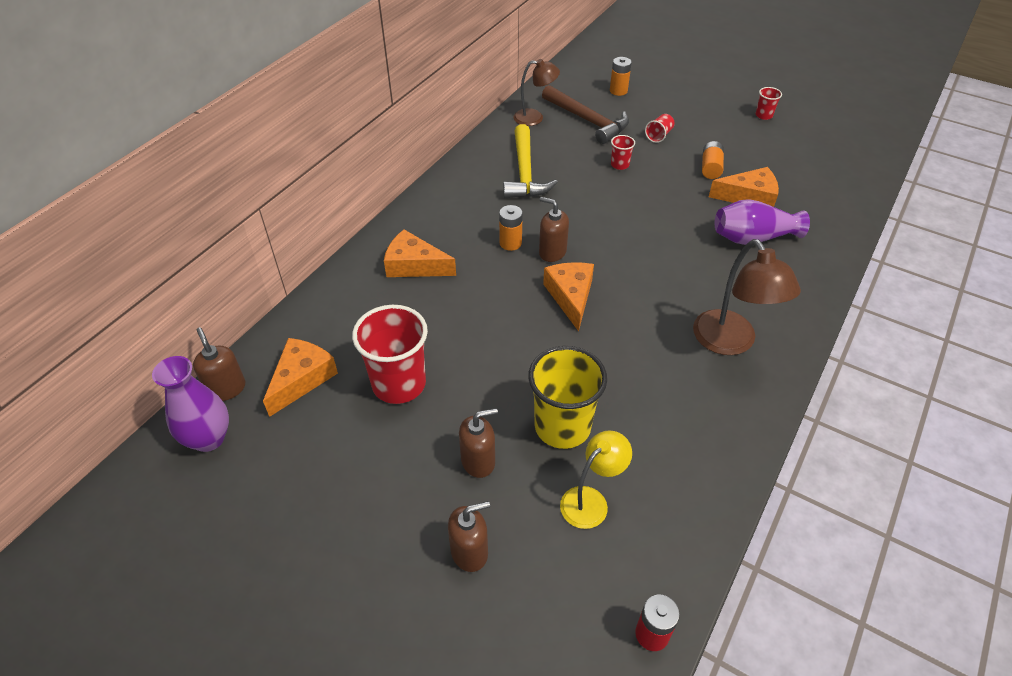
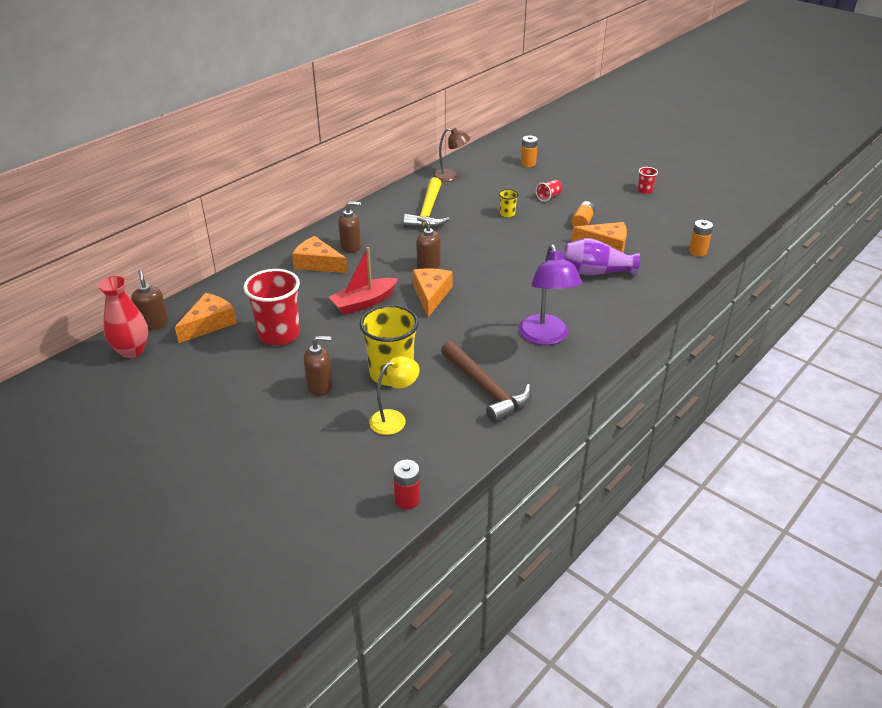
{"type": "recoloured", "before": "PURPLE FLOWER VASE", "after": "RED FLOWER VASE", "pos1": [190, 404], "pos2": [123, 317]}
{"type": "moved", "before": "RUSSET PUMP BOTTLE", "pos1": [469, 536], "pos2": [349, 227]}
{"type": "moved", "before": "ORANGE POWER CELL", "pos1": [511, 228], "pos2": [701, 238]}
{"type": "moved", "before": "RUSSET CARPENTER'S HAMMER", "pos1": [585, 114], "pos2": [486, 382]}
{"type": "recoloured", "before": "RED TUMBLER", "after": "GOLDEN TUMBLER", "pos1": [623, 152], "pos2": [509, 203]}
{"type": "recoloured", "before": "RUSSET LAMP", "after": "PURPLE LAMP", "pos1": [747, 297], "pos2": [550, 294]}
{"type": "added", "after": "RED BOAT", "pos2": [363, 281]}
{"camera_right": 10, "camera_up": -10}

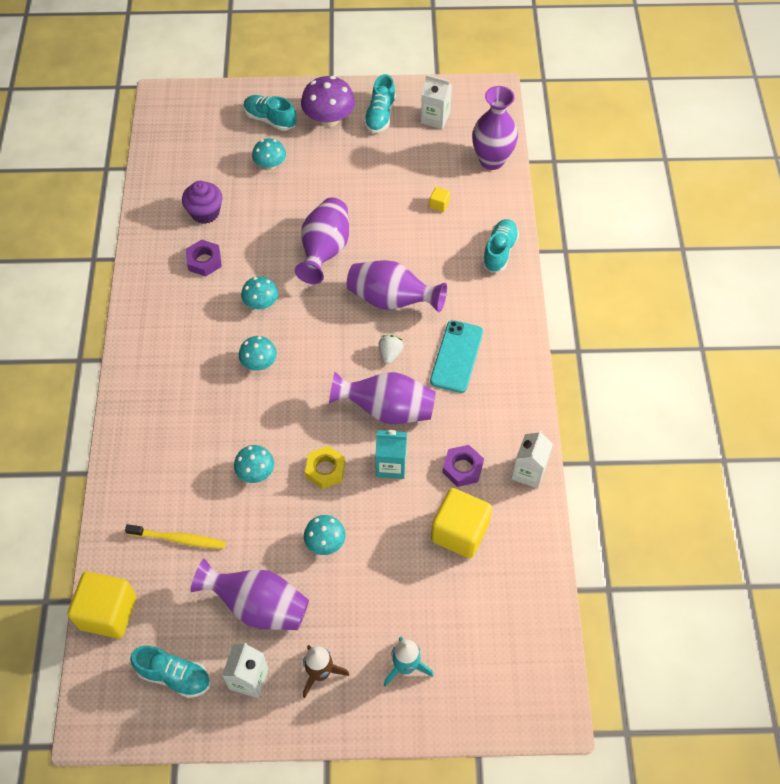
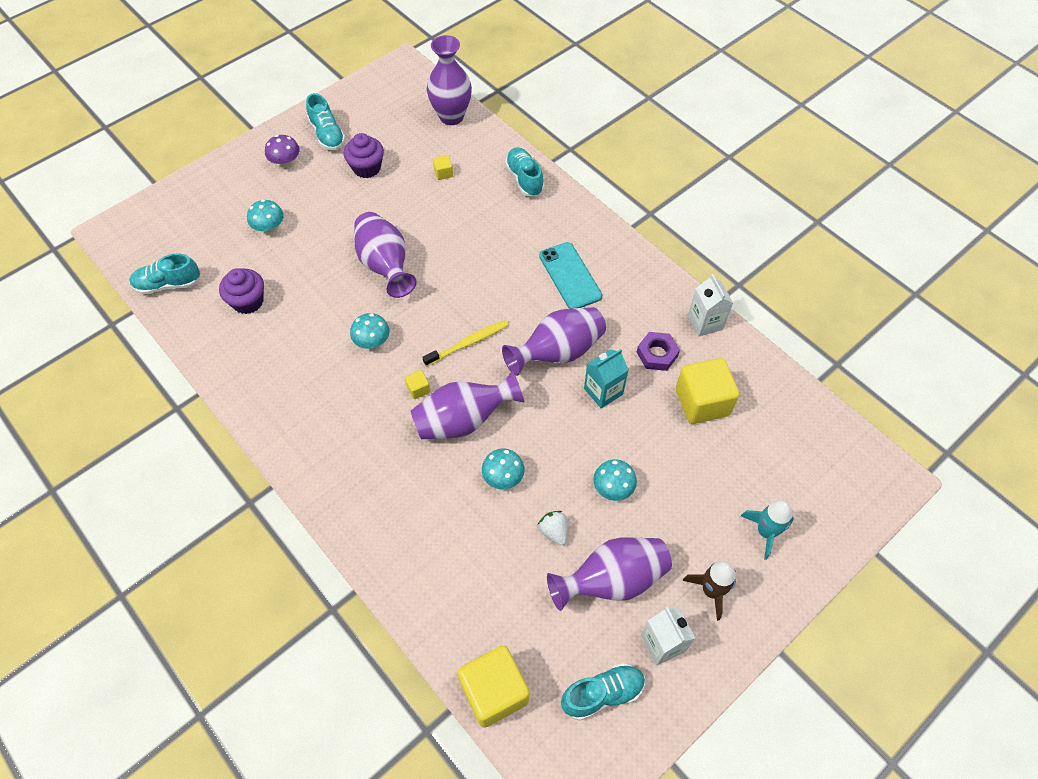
{"type": "moved", "before": "GOLDEN TOOTHBRUSH", "pos1": [175, 536], "pos2": [465, 343]}
{"type": "removed", "before": "PURPLE NUT", "pos1": [204, 257]}
{"type": "replaced", "before": "TEAL MUSHROOM", "after": "GOLDEN BLOCK", "pos1": [258, 353], "pos2": [417, 384]}
{"type": "moved", "before": "TEAL LACE-UP SHOE", "pos1": [270, 113], "pos2": [164, 274]}
{"type": "resized", "before": "PURPLE MUSHROOM", "pos1": [328, 101], "pos2": [282, 151], "scale": 0.61}
{"type": "removed", "before": "GOLDEN NUT", "pos1": [325, 467]}
{"type": "moved", "before": "PURPLE FLOWER VASE", "pos1": [397, 286], "pos2": [467, 405]}
{"type": "moved", "before": "SNOW-WHITE BERRY", "pos1": [391, 349], "pos2": [553, 528]}
{"type": "removed", "before": "SNOW-WHITE JUICE CARTON", "pos1": [436, 102]}
{"type": "added", "after": "PURPLE CUPCAKE", "pos2": [363, 155]}
{"camera_right": -40, "camera_up": 0}

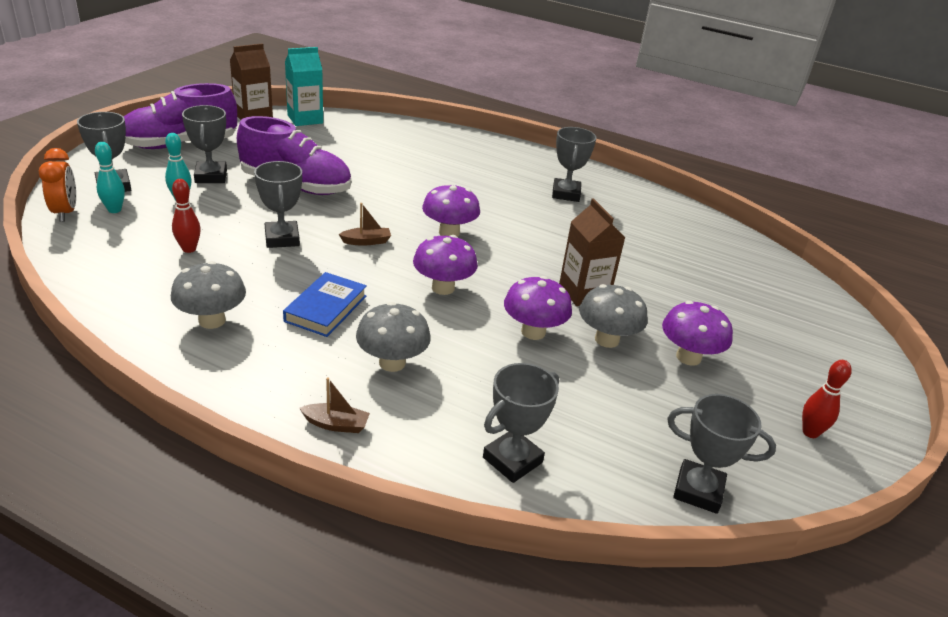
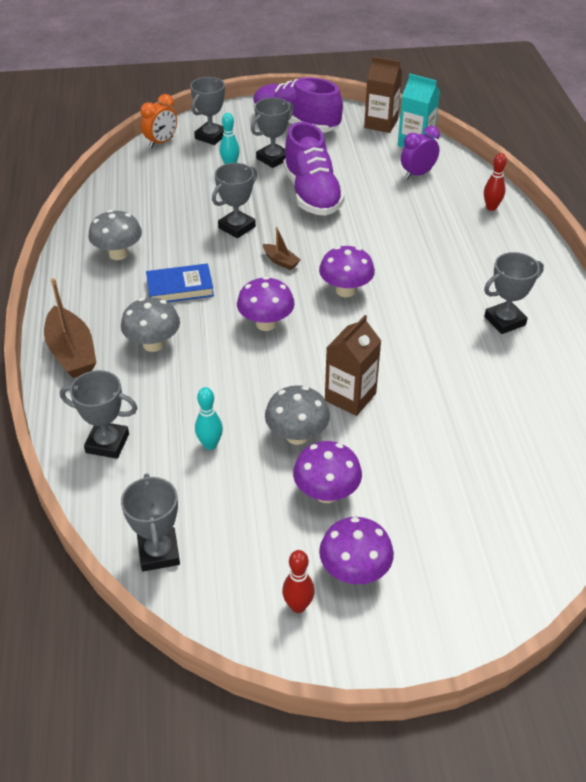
{"type": "moved", "before": "TEAL TENPIN", "pos1": [110, 177], "pos2": [209, 418]}
{"type": "moved", "before": "RED TENPIN", "pos1": [186, 216], "pos2": [495, 182]}
{"type": "resized", "before": "RUSSET BOAT", "pos1": [334, 405], "pos2": [70, 328], "scale": 1.97}
{"type": "moved", "before": "PURPLE MUSHROOM", "pos1": [538, 308], "pos2": [356, 550]}
{"type": "added", "after": "PURPLE ALARM CLOCK", "pos2": [420, 152]}
{"camera_right": 60, "camera_up": 10}

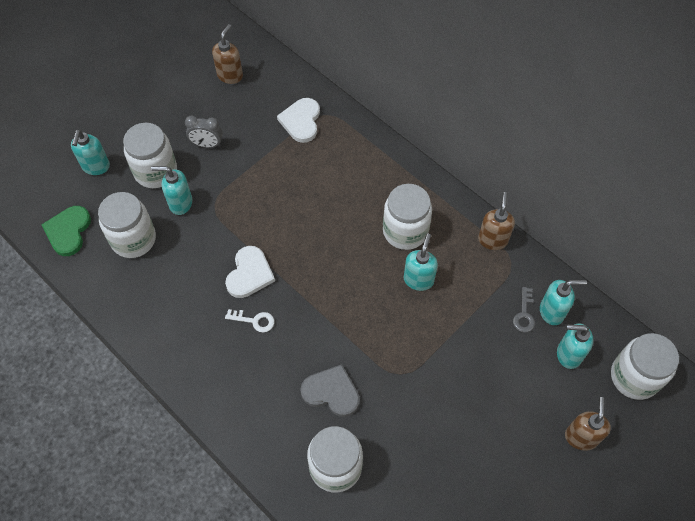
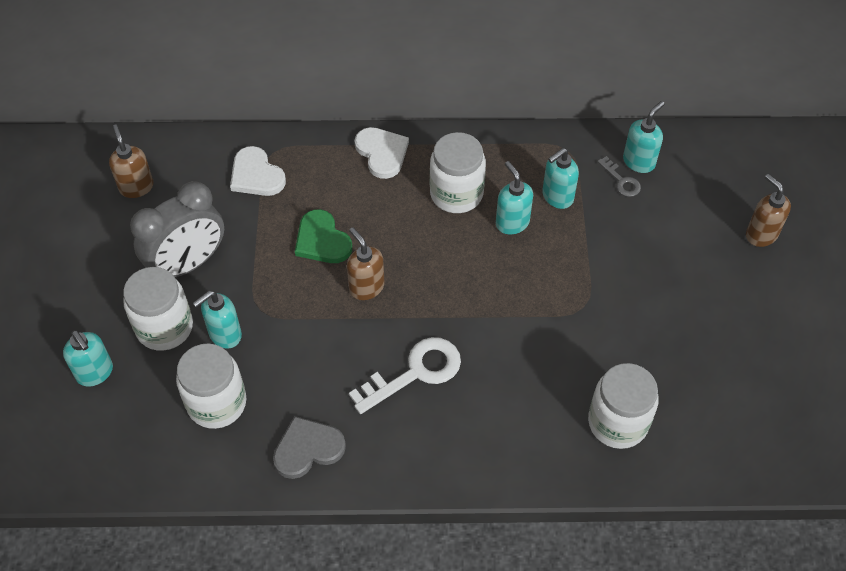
{"type": "moved", "before": "LEAF-GREEN HEART SHAPE", "pos1": [66, 231], "pos2": [323, 236]}
{"type": "resized", "before": "GRAY ALARM CLOCK", "pos1": [204, 132], "pos2": [177, 229], "scale": 1.94}
{"type": "moved", "before": "SNOW-WHITE HEART SHAPE", "pos1": [250, 272], "pos2": [382, 153]}
{"type": "resized", "before": "SNOW-WHITE KEY", "pos1": [249, 320], "pos2": [405, 375], "scale": 1.96}
{"type": "moved", "before": "GRAY HEART SHAPE", "pos1": [330, 390], "pos2": [309, 447]}
{"type": "moved", "before": "RUSSET PUMP BOTTLE", "pos1": [496, 221], "pos2": [365, 264]}
{"type": "moved", "before": "TEAL PUMP BOTTLE", "pos1": [575, 346], "pos2": [560, 178]}
{"type": "removed", "before": "SNOW-WHITE JAM JAR", "pos1": [645, 366]}
{"camera_right": -45, "camera_up": -5}

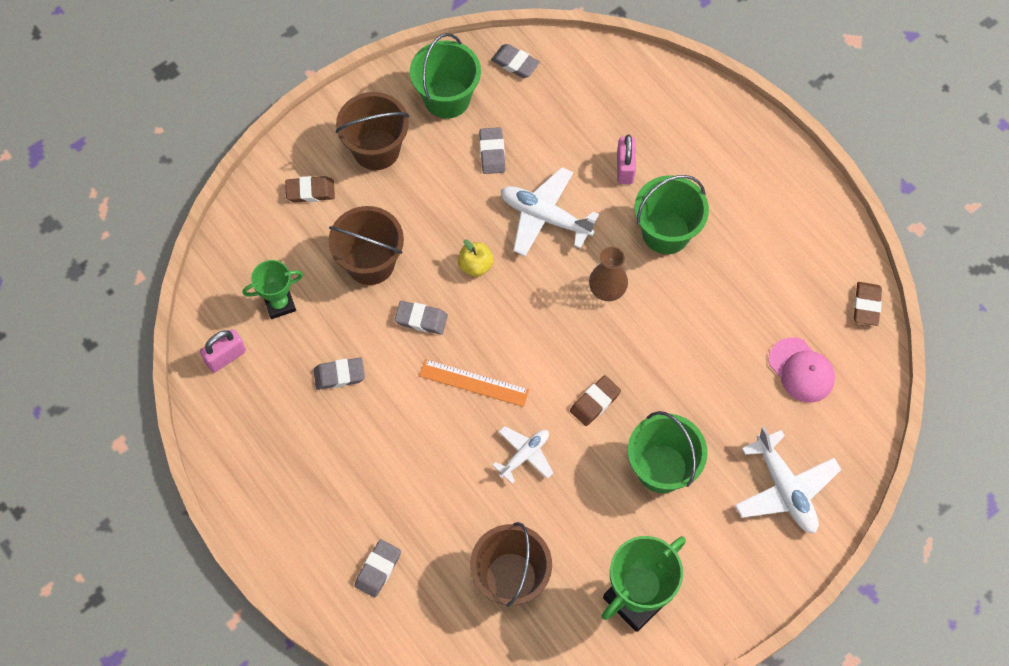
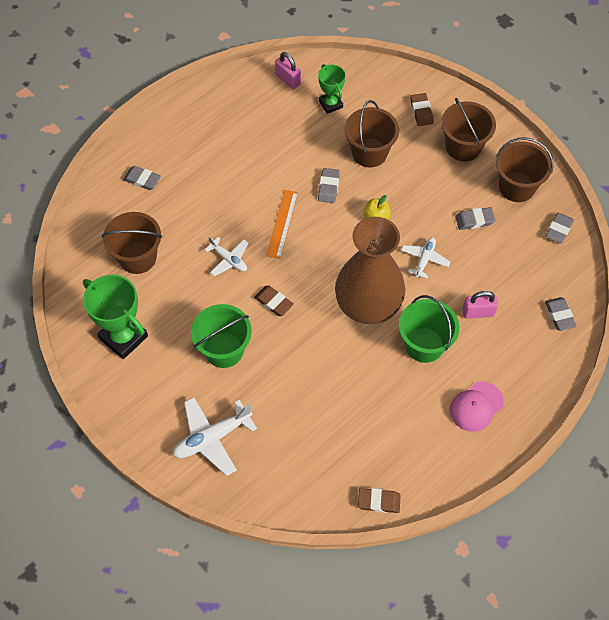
{"type": "moved", "before": "GRAY PENCIL ERASER", "pos1": [339, 374], "pos2": [561, 314]}
{"type": "recoloured", "before": "LEAF-GREEN SAND BUCKET", "after": "RUSSET SAND BUCKET", "pos1": [445, 76], "pos2": [524, 169]}
{"type": "resized", "before": "SNOW-WHITE AEROPLANE", "pos1": [550, 211], "pos2": [426, 258], "scale": 0.61}
{"type": "resized", "before": "RUSSET FLOWER VASE", "pos1": [608, 274], "pos2": [370, 270], "scale": 2.26}
{"type": "moved", "before": "ROSY BASEBALL CAP", "pos1": [801, 370], "pos2": [477, 406]}
{"camera_right": 85, "camera_up": -5}

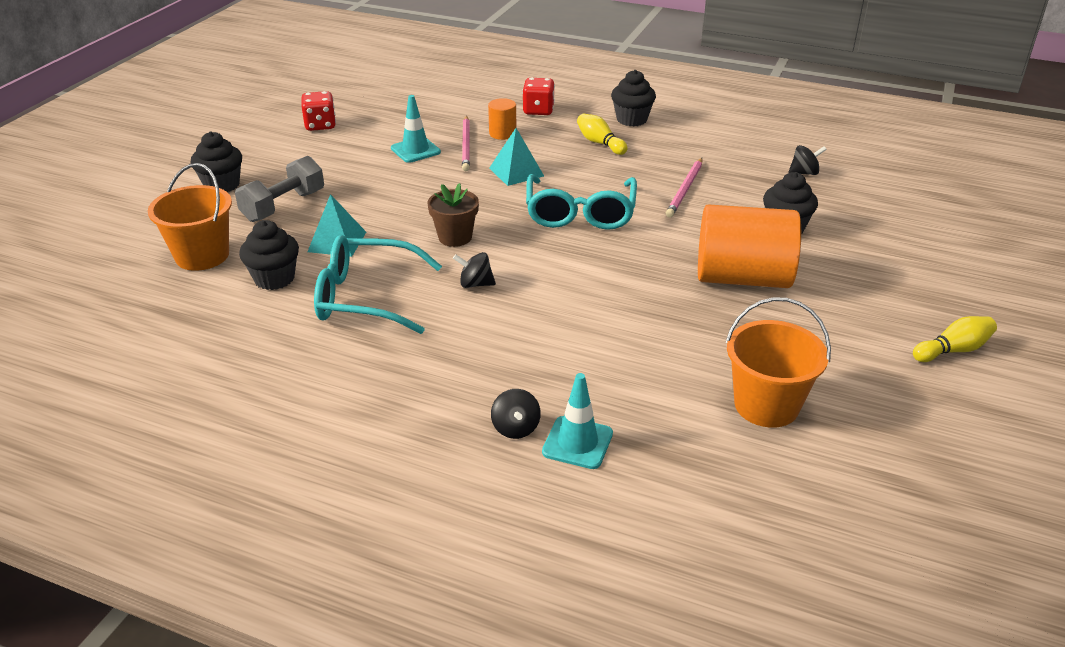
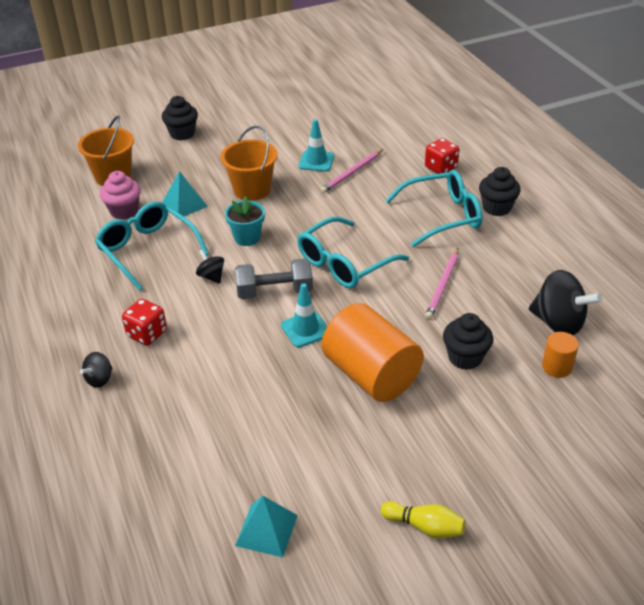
{"type": "moved", "before": "GRAY FREE WEIGHT", "pos1": [279, 189], "pos2": [274, 278]}
{"type": "recoloured", "before": "BLACK CUPCAKE", "after": "ROSY CUPCAKE", "pos1": [269, 255], "pos2": [120, 195]}
{"type": "moved", "before": "RED DICE", "pos1": [318, 111], "pos2": [144, 322]}
{"type": "recoloured", "before": "RUSSET POTTED PLANT", "after": "TEAL POTTED PLANT", "pos1": [453, 215], "pos2": [245, 221]}
{"type": "moved", "before": "ORANGE CYLINDER SHAPE", "pos1": [502, 119], "pos2": [560, 355]}
{"type": "moved", "before": "TEAL SOLID PYRAMID", "pos1": [516, 157], "pos2": [266, 526]}
{"type": "moved", "before": "TEAL ROAD CONE", "pos1": [577, 421], "pos2": [304, 315]}
{"type": "replaced", "before": "GOLDEN TENPIN", "after": "TEAL SPECTACLES", "pos1": [602, 134], "pos2": [434, 208]}
{"type": "turned", "before": "ROSY LEAD PENCIL", "pos1": [684, 187], "pos2": [442, 283], "turn": -45}
{"type": "moved", "before": "ORANGE SAND BUCKET", "pos1": [778, 362], "pos2": [249, 163]}
{"type": "resized", "before": "BLACK WHIRLIGIG", "pos1": [807, 160], "pos2": [565, 302], "scale": 1.96}
{"camera_right": 45, "camera_up": 5}

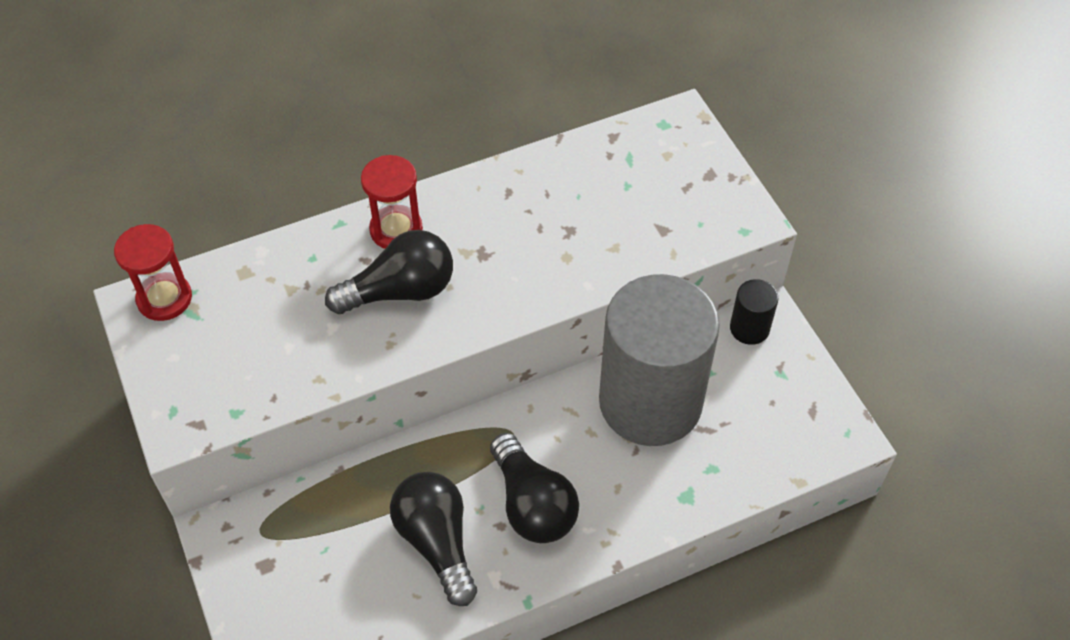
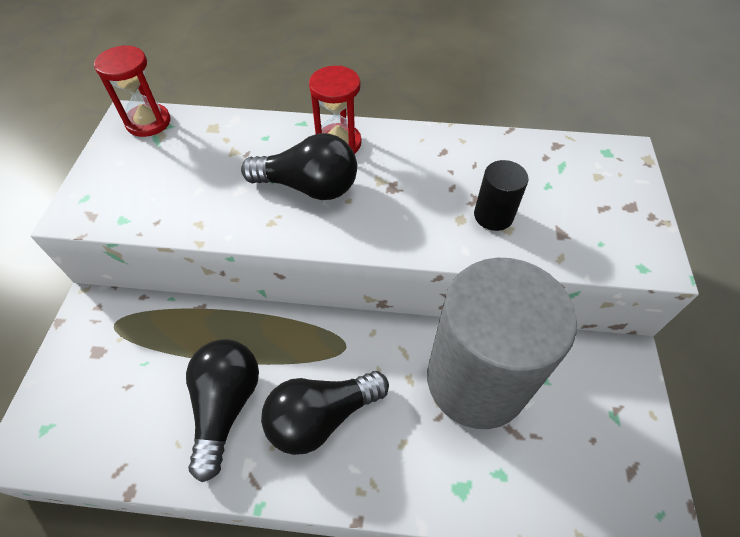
{"type": "turned", "before": "BLACK BULB", "pos1": [534, 488], "pos2": [325, 413], "turn": 60}
{"type": "moved", "before": "BLACK CYLINDER SHAPE", "pos1": [754, 312], "pos2": [501, 195]}
{"camera_right": 30, "camera_up": 0}

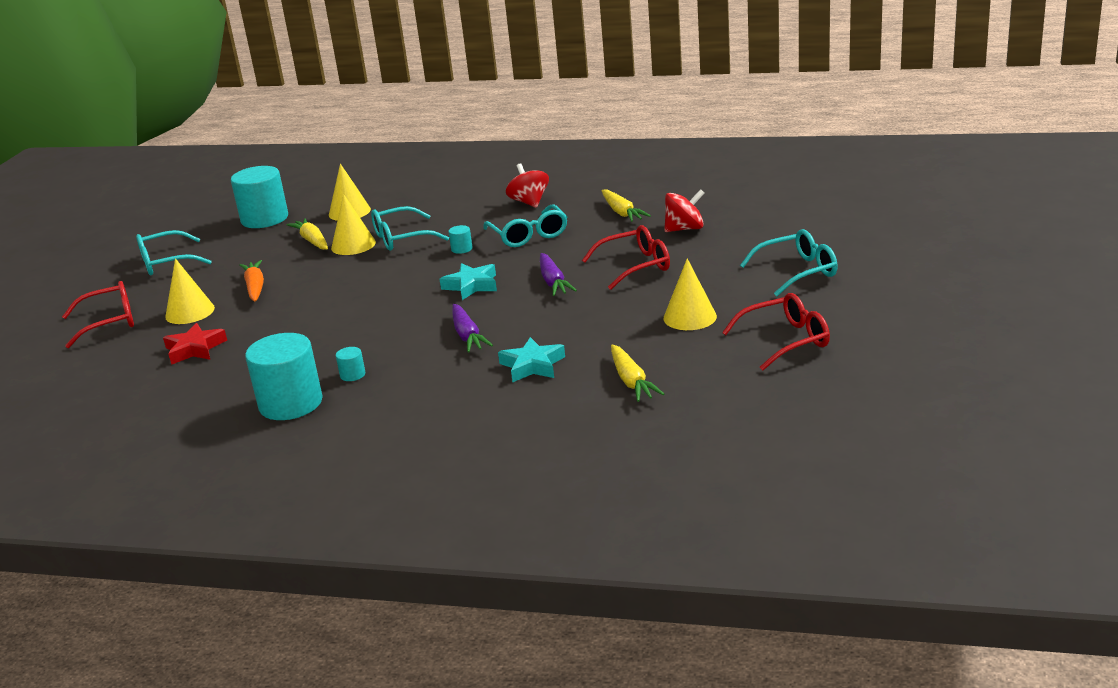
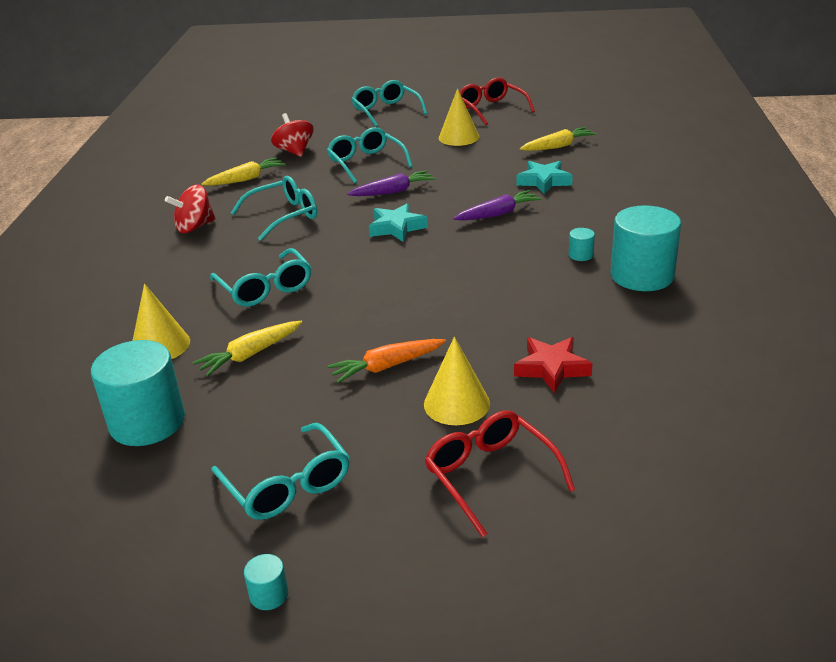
{"type": "removed", "before": "GOLDEN CONE", "pos1": [353, 224]}
{"type": "moved", "before": "TEAL CYLINDER SHAPE", "pos1": [460, 239], "pos2": [266, 582]}
{"type": "recoloured", "before": "RED SPECTACLES", "after": "TEAL SPECTACLES", "pos1": [626, 257], "pos2": [370, 155]}
{"camera_right": -100, "camera_up": 5}

